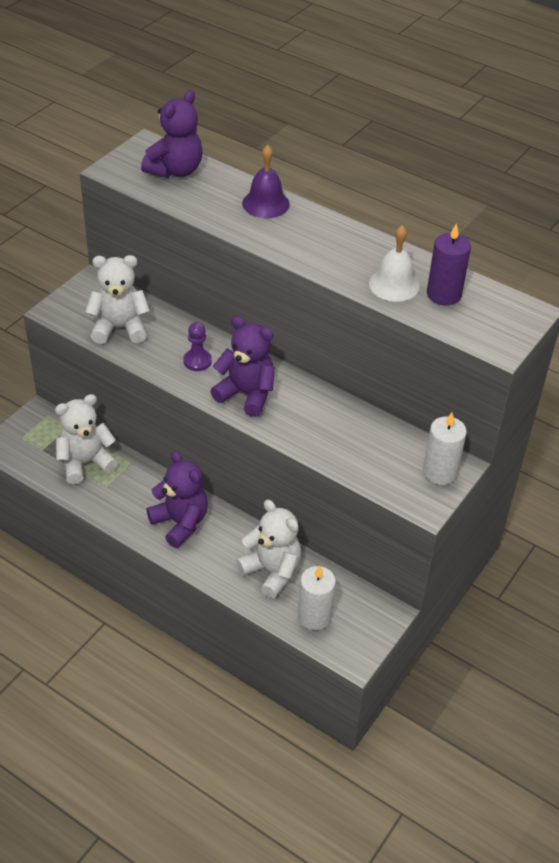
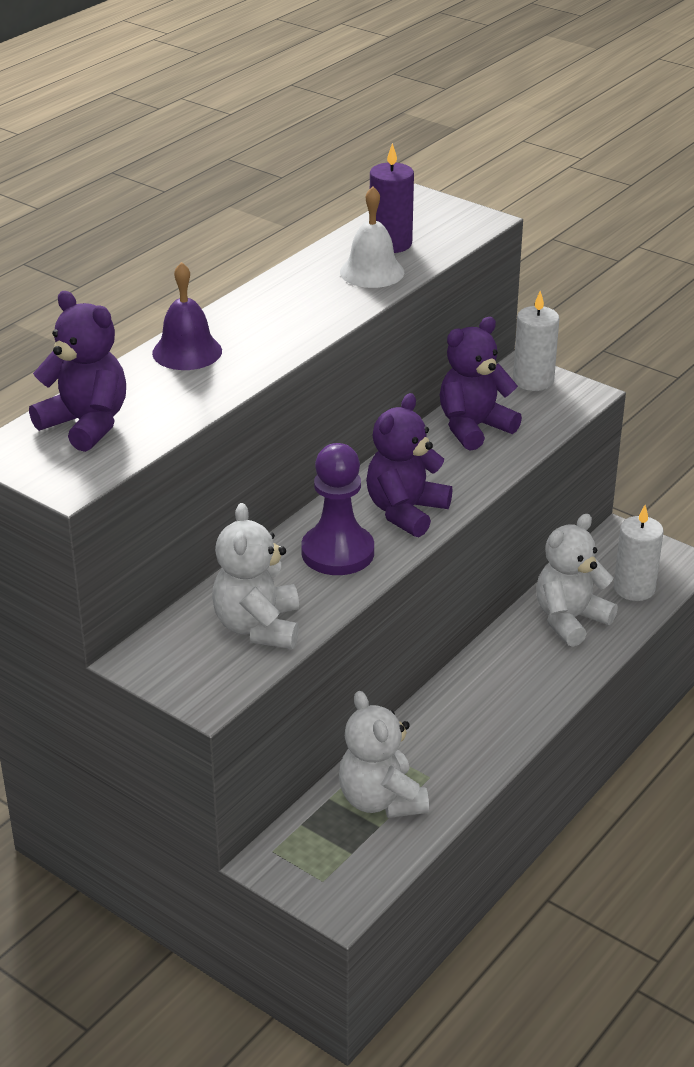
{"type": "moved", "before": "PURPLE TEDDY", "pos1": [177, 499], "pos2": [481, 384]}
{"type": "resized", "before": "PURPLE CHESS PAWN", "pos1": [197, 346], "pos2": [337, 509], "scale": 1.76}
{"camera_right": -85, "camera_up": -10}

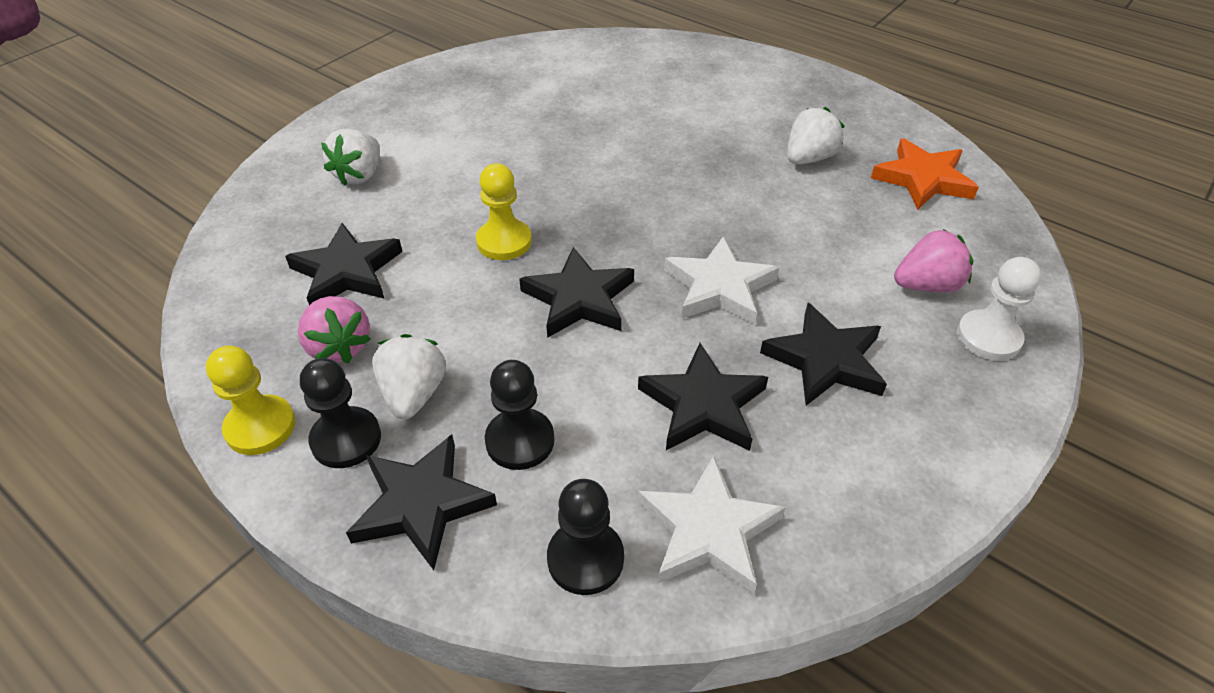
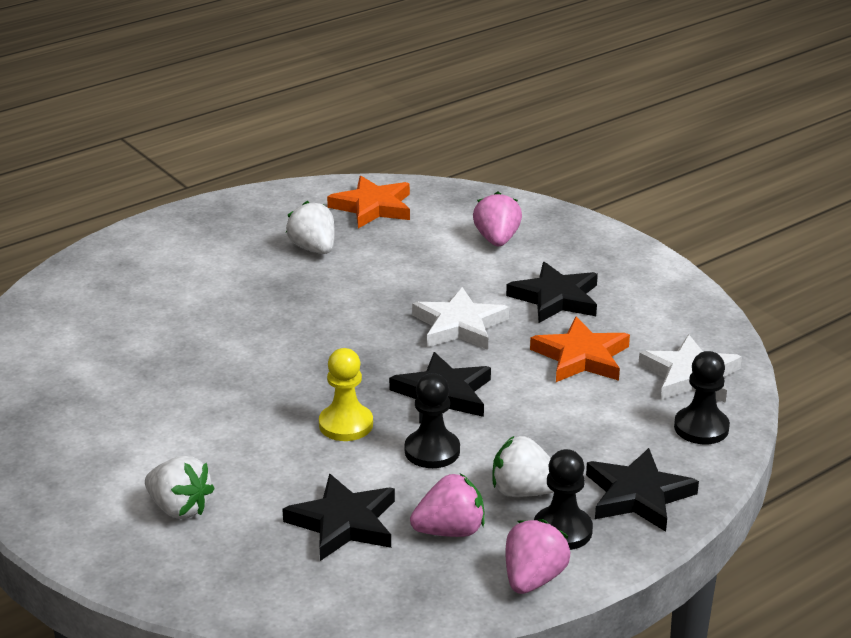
{"type": "replaced", "before": "GOLDEN CHESS PAWN", "after": "ROSY BERRY", "pos1": [251, 400], "pos2": [538, 556]}
{"type": "moved", "before": "BLACK CHESS PAWN", "pos1": [519, 415], "pos2": [432, 420]}
{"type": "recoloured", "before": "BLACK FIVE-POINTED STAR", "after": "ORANGE FIVE-POINTED STAR", "pos1": [703, 397], "pos2": [580, 349]}
{"type": "removed", "before": "SNOW-WHITE CHESS PAWN", "pos1": [999, 309]}
{"camera_right": -75, "camera_up": -15}

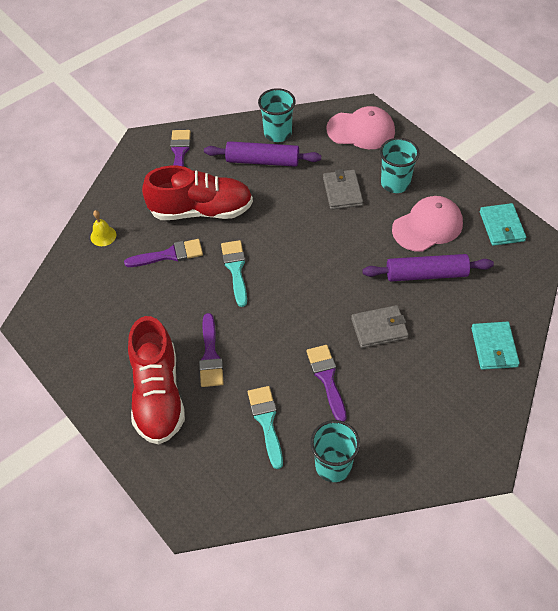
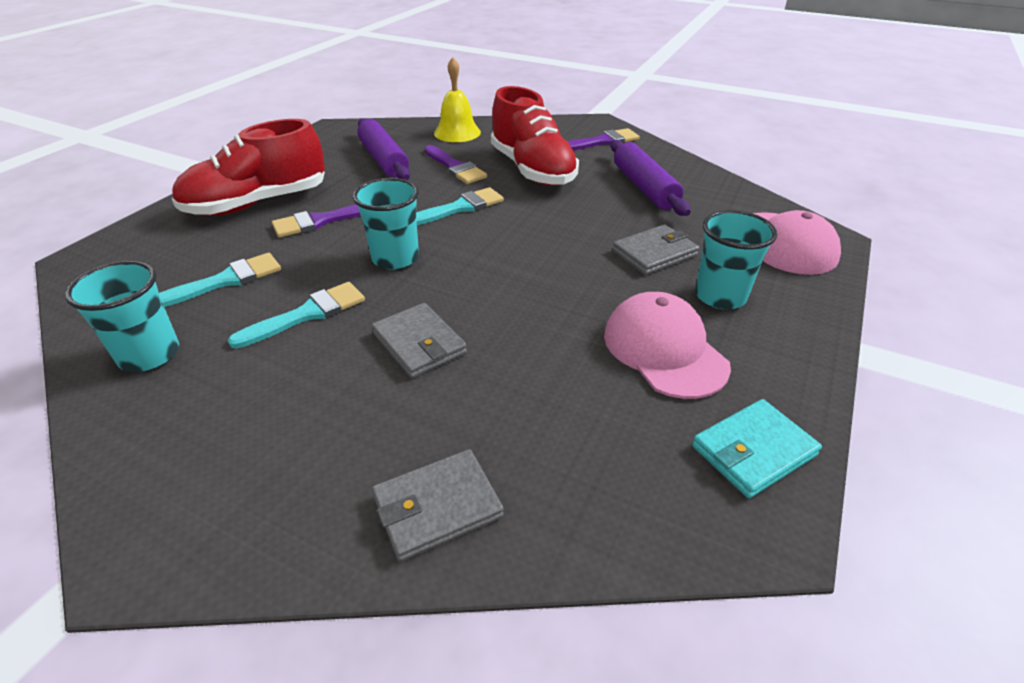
{"type": "resized", "before": "GOLDEN BELL", "pos1": [103, 228], "pos2": [457, 99], "scale": 1.64}
{"type": "moved", "before": "TEAL TUMBLER", "pos1": [277, 115], "pos2": [386, 224]}
{"type": "recoloured", "before": "PURPLE BRUSH", "after": "TEAL BRUSH", "pos1": [327, 383], "pos2": [296, 315]}
{"type": "moved", "before": "PURPLE PASTRY ROLLER", "pos1": [428, 267], "pos2": [383, 149]}
{"type": "turned", "before": "ROSY BASEBALL CAP", "pos1": [427, 224], "pos2": [667, 345], "turn": -150}
{"type": "recoloured", "before": "TEAL CARD WALLET", "after": "GRAY CARD WALLET", "pos1": [495, 346], "pos2": [438, 505]}
{"camera_right": 65, "camera_up": -15}

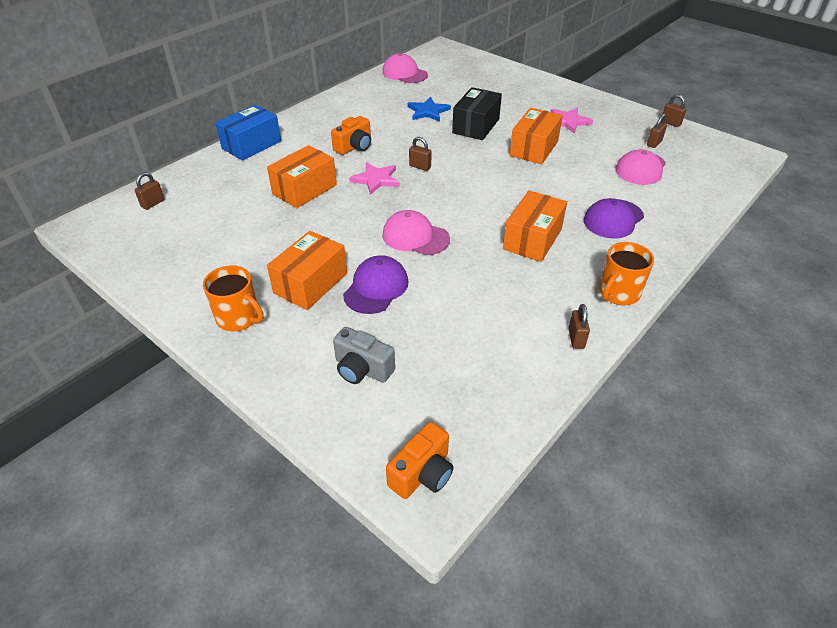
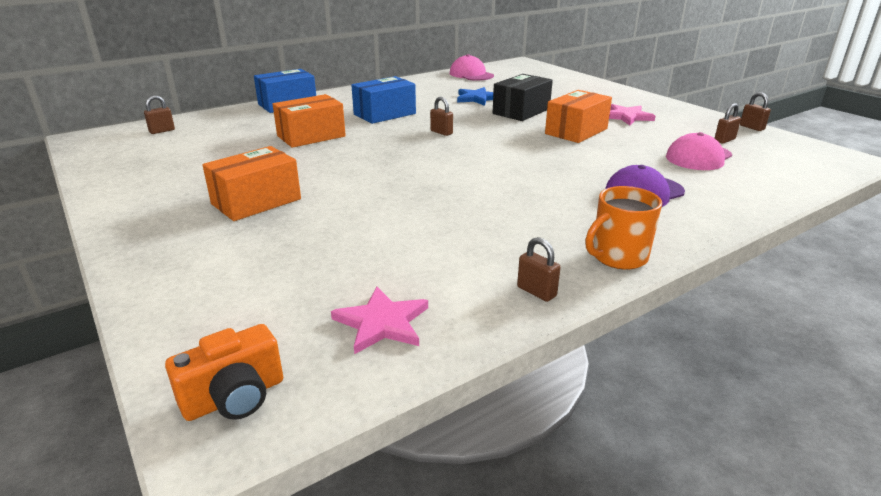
{"type": "removed", "before": "ORANGE MUG", "pos1": [233, 298]}
{"type": "replaced", "before": "ORANGE CAMERA", "after": "COBALT BOX", "pos1": [351, 135], "pos2": [383, 100]}
{"type": "removed", "before": "GRAY CAMERA", "pos1": [364, 355]}
{"type": "removed", "before": "PURPLE BASEBALL CAP", "pos1": [376, 284]}
{"type": "moved", "before": "ROSY FIVE-POINTED STAR", "pos1": [374, 178], "pos2": [379, 320]}
{"type": "removed", "before": "ROSY BASEBALL CAP", "pos1": [416, 232]}
{"type": "removed", "before": "ORANGE BOX", "pos1": [535, 226]}
{"type": "turned", "before": "RUSSET PADLOCK", "pos1": [579, 326], "pos2": [539, 269], "turn": -60}
{"camera_right": 15, "camera_up": -15}

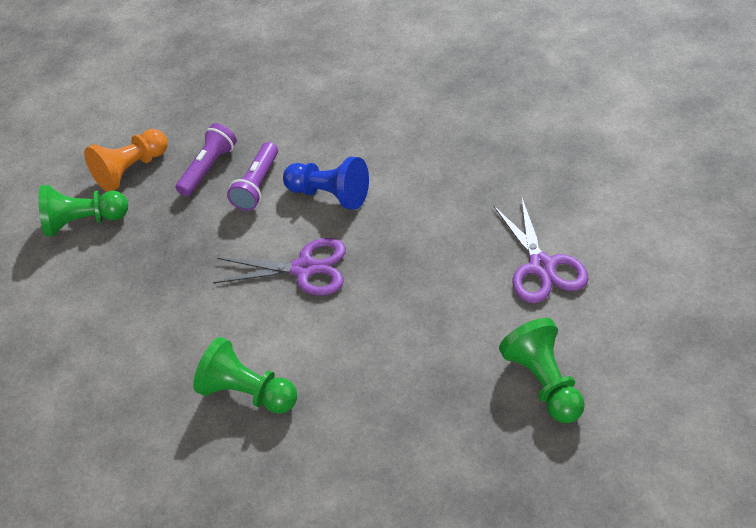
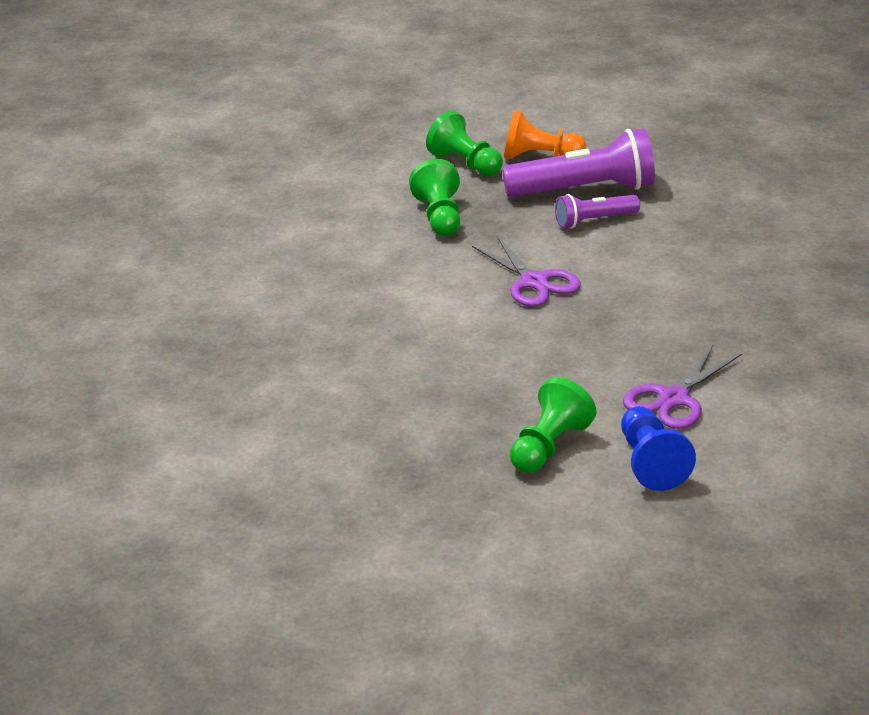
{"type": "resized", "before": "PURPLE FLASHLIGHT", "pos1": [206, 159], "pos2": [578, 162], "scale": 1.82}
{"type": "moved", "before": "LEAF-GREEN CHESS PAWN", "pos1": [245, 375], "pos2": [434, 197]}
{"type": "moved", "before": "COBALT CHESS PAWN", "pos1": [326, 183], "pos2": [658, 448]}
{"camera_right": 50, "camera_up": -15}

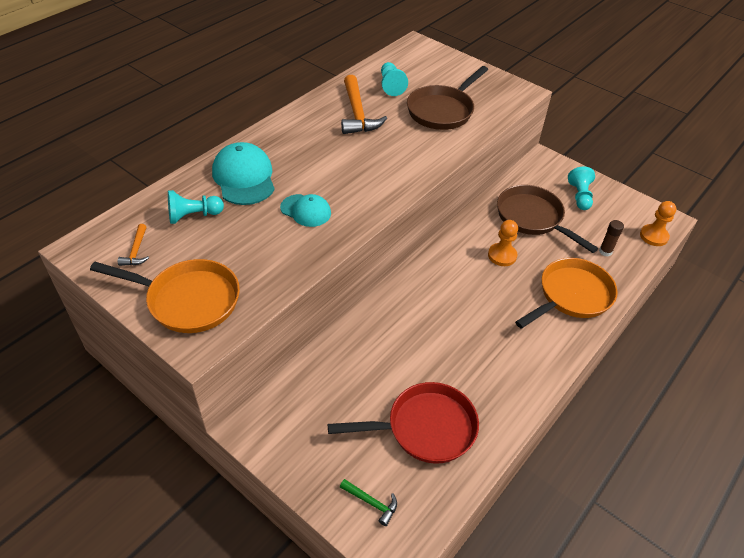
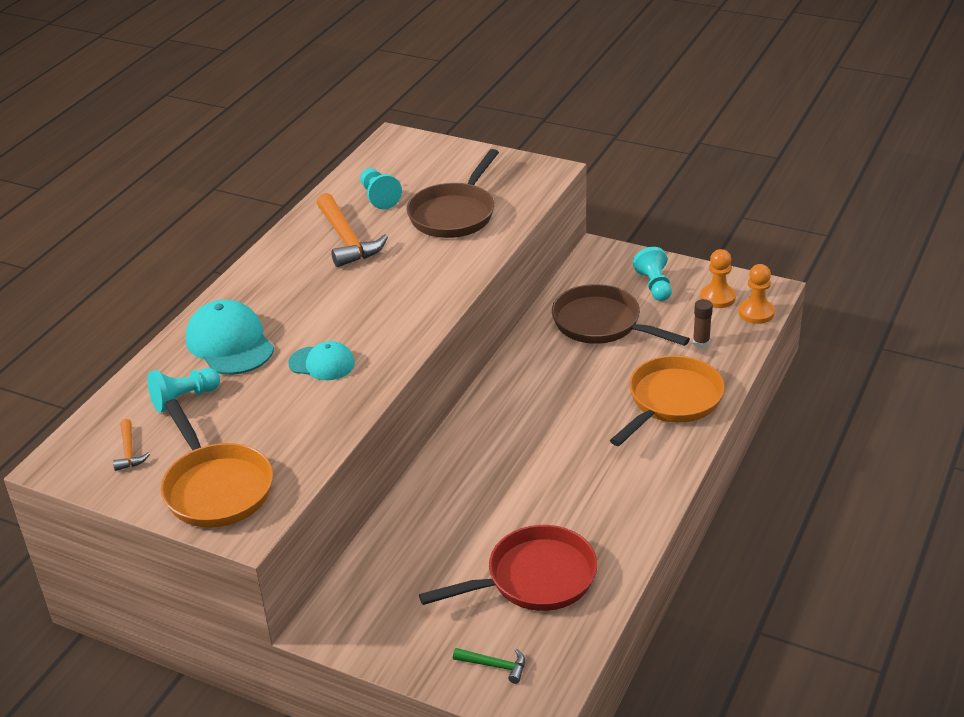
{"type": "turned", "before": "ORANGE PAN", "pos1": [165, 296], "pos2": [217, 463], "turn": 60}
{"type": "moved", "before": "ORANGE CHESS PAWN", "pos1": [503, 243], "pos2": [718, 278]}
{"camera_right": -10, "camera_up": -10}

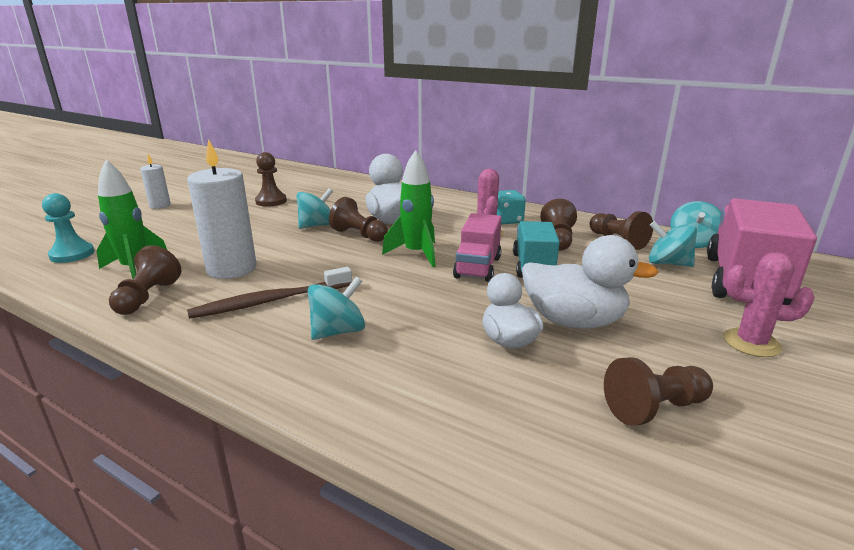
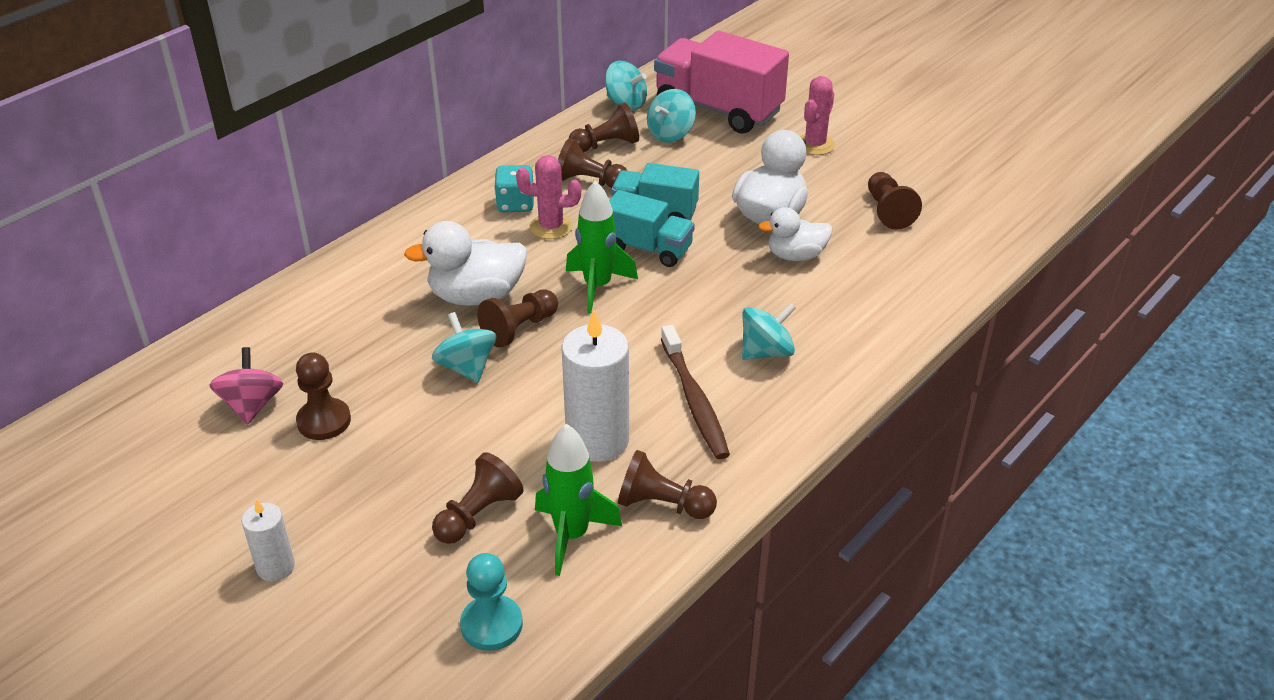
{"type": "turned", "before": "TEAL WHIRLIGIG", "pos1": [336, 308], "pos2": [769, 331], "turn": 90}
{"type": "recoloured", "before": "ROSY TOY TRUCK", "after": "TEAL TOY TRUCK", "pos1": [477, 247], "pos2": [652, 228]}
{"type": "added", "after": "ROSY WHIRLIGIG", "pos2": [246, 386]}
{"type": "added", "after": "RUSSET CHESS PAWN", "pos2": [477, 498]}
{"camera_right": -80, "camera_up": 15}

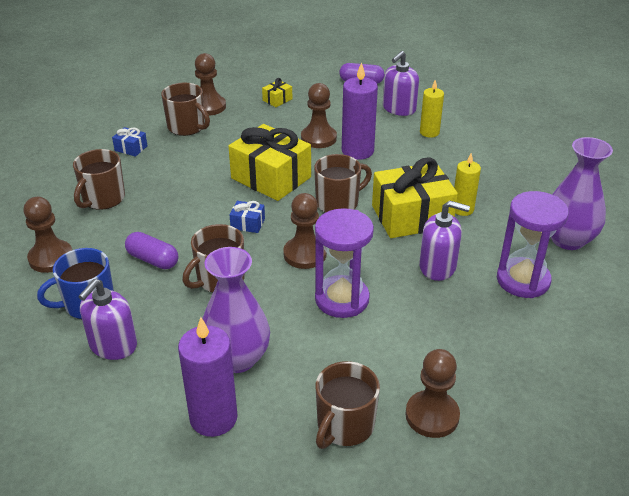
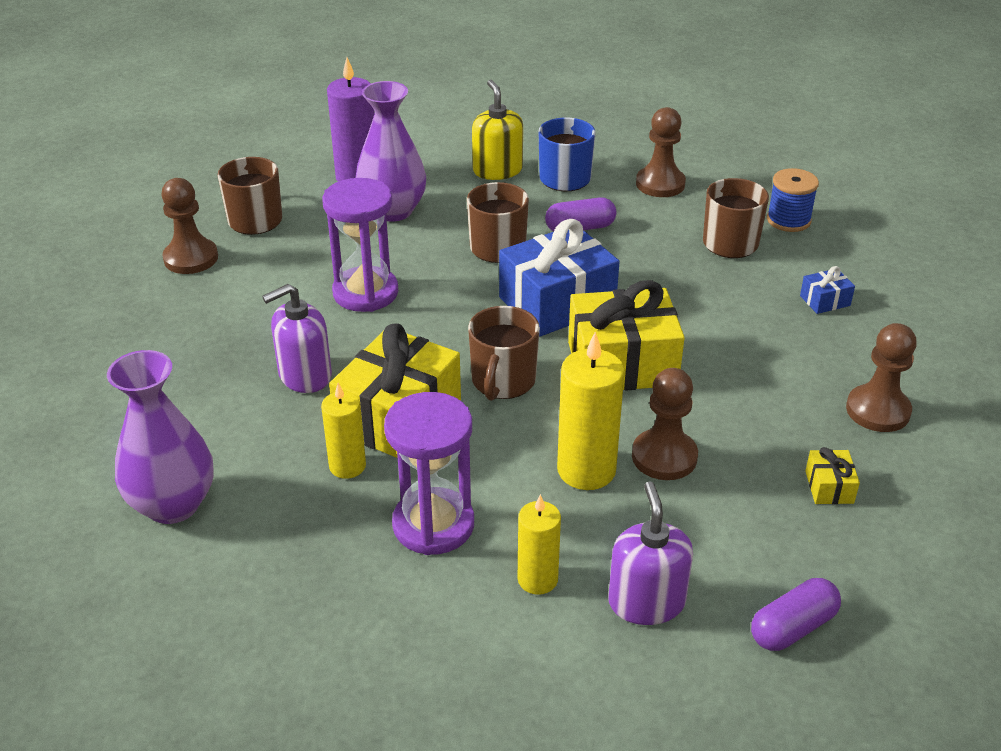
{"type": "recoloured", "before": "PURPLE PUMP BOTTLE", "after": "GOLDEN PUMP BOTTLE", "pos1": [107, 319], "pos2": [497, 130]}
{"type": "removed", "before": "RUSSET MUG", "pos1": [185, 109]}
{"type": "resized", "before": "COBALT WRAPPED GIFT", "pos1": [247, 217], "pos2": [559, 278], "scale": 2.33}
{"type": "removed", "before": "RUSSET CHESS PAWN", "pos1": [305, 231]}
{"type": "recoloured", "before": "PURPLE WAX CANDLE", "after": "GOLDEN WAX CANDLE", "pos1": [360, 111], "pos2": [591, 411]}
{"type": "moved", "before": "PURPLE HOURGLASS", "pos1": [533, 244], "pos2": [429, 473]}
{"type": "added", "after": "COBALT SPOOL", "pos2": [793, 200]}
{"camera_right": 135, "camera_up": 0}

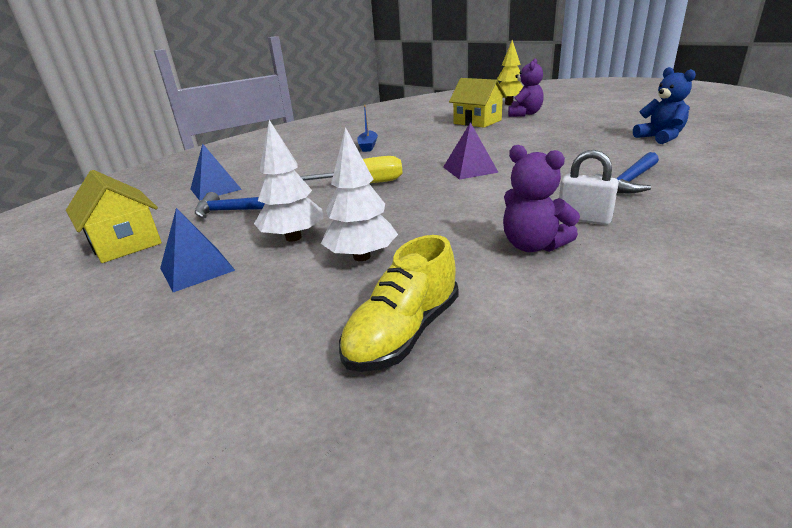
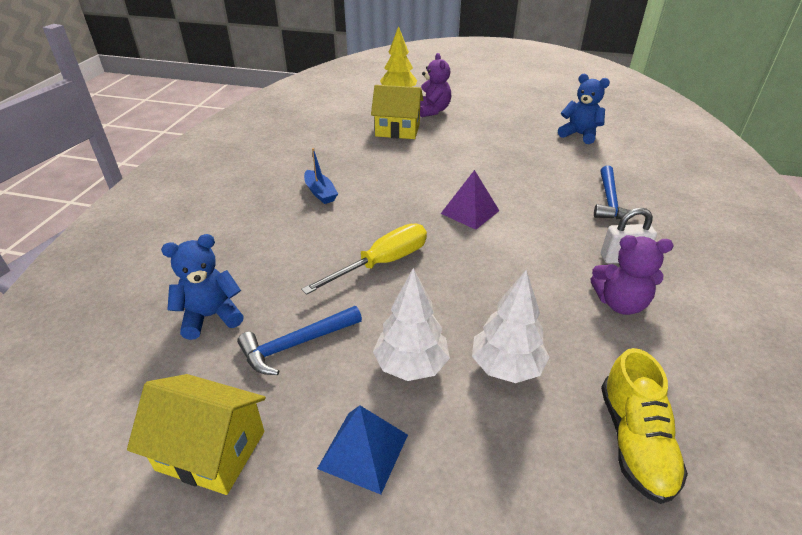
{"type": "replaced", "before": "COBALT SOLID PYRAMID", "after": "COBALT TEDDY", "pos1": [216, 172], "pos2": [202, 287]}
{"camera_right": -35, "camera_up": 10}

